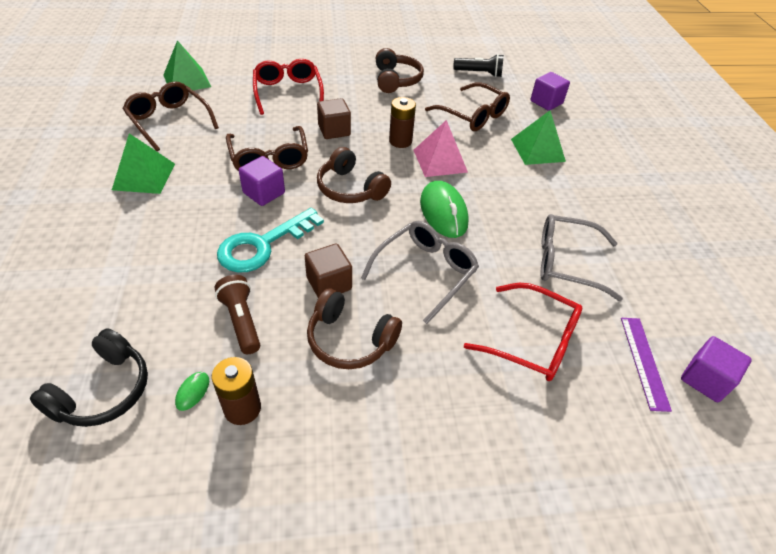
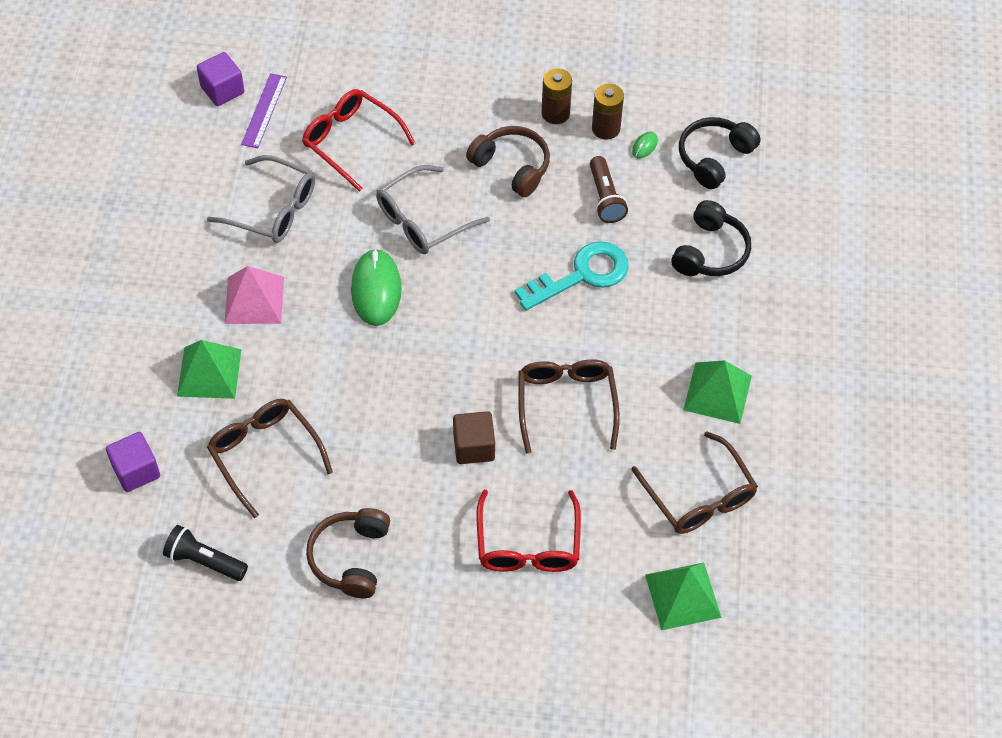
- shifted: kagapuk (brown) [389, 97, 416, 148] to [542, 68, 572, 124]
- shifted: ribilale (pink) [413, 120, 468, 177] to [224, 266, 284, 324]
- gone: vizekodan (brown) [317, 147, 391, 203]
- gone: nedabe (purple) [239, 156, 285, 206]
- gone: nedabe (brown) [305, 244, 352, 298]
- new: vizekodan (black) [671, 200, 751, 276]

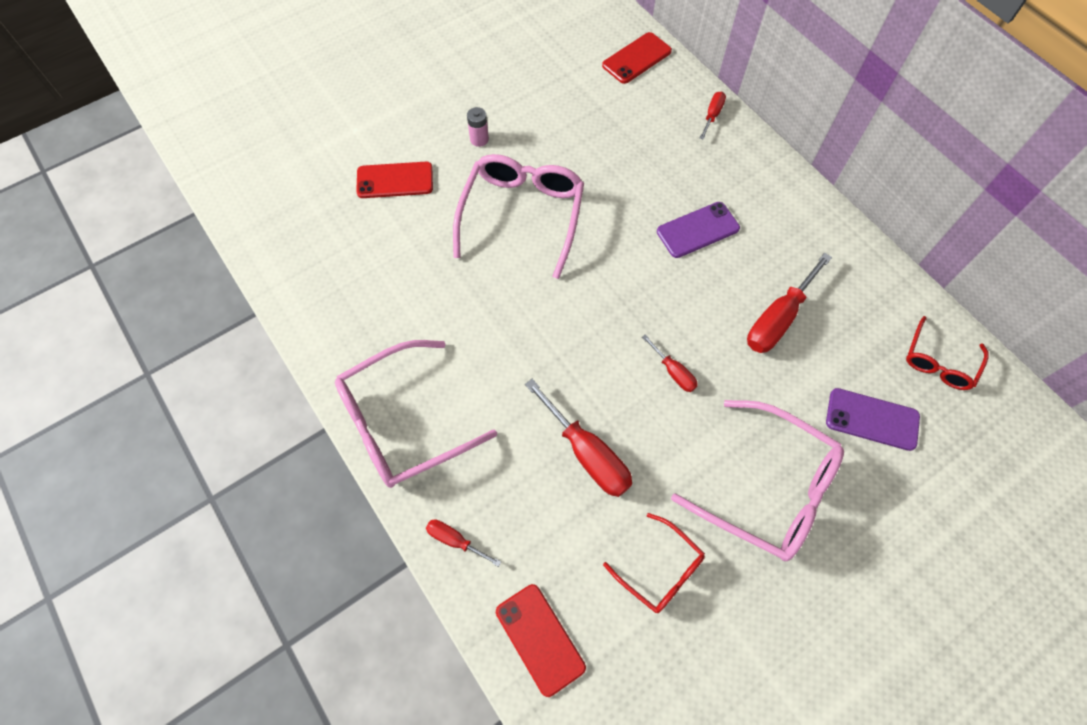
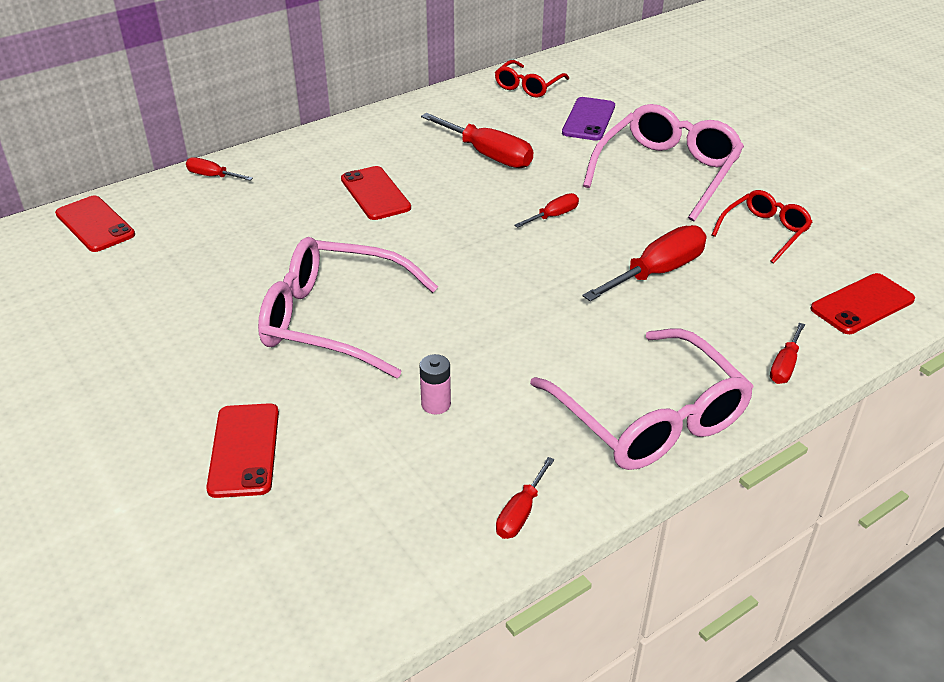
- shifted: kagapuk (pink) [467, 107, 489, 147] to [419, 354, 451, 414]
- repainted: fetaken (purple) [657, 202, 740, 258] to fetaken (red) [341, 166, 411, 220]
- rotated: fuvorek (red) [906, 316, 989, 390] = [495, 60, 569, 98] 90 degrees clockwise
- new: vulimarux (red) [496, 457, 554, 539]

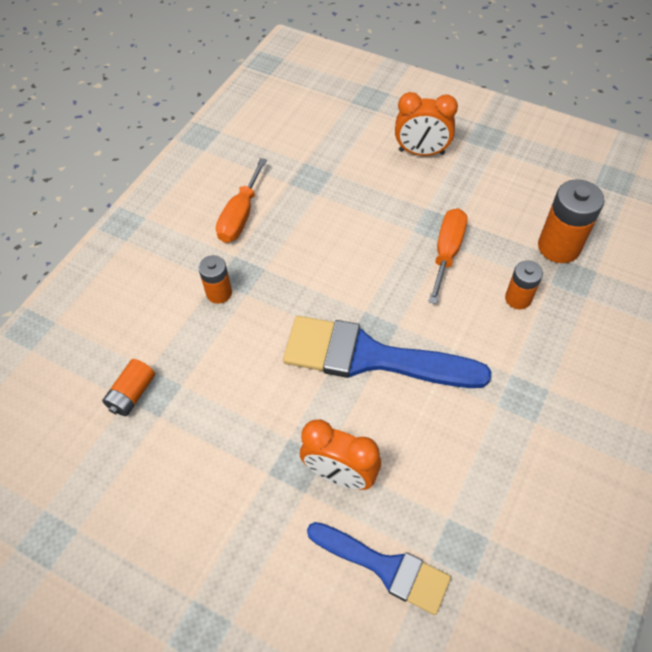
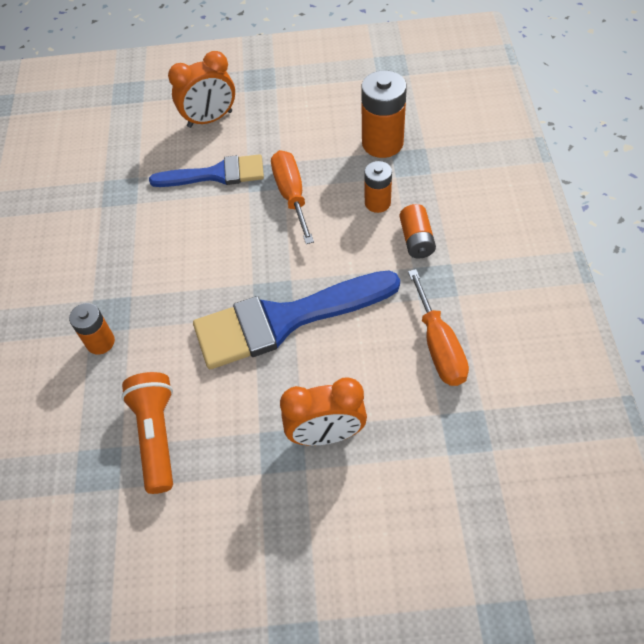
- shifted: vulimarux (orange) [216, 158, 267, 243] to [408, 269, 469, 386]
- shifted: kagapuk (orange) [102, 359, 155, 416] to [399, 204, 436, 258]
- shifted: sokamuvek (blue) [307, 522, 451, 615] to [149, 154, 264, 187]
- new: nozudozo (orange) [121, 372, 173, 494]

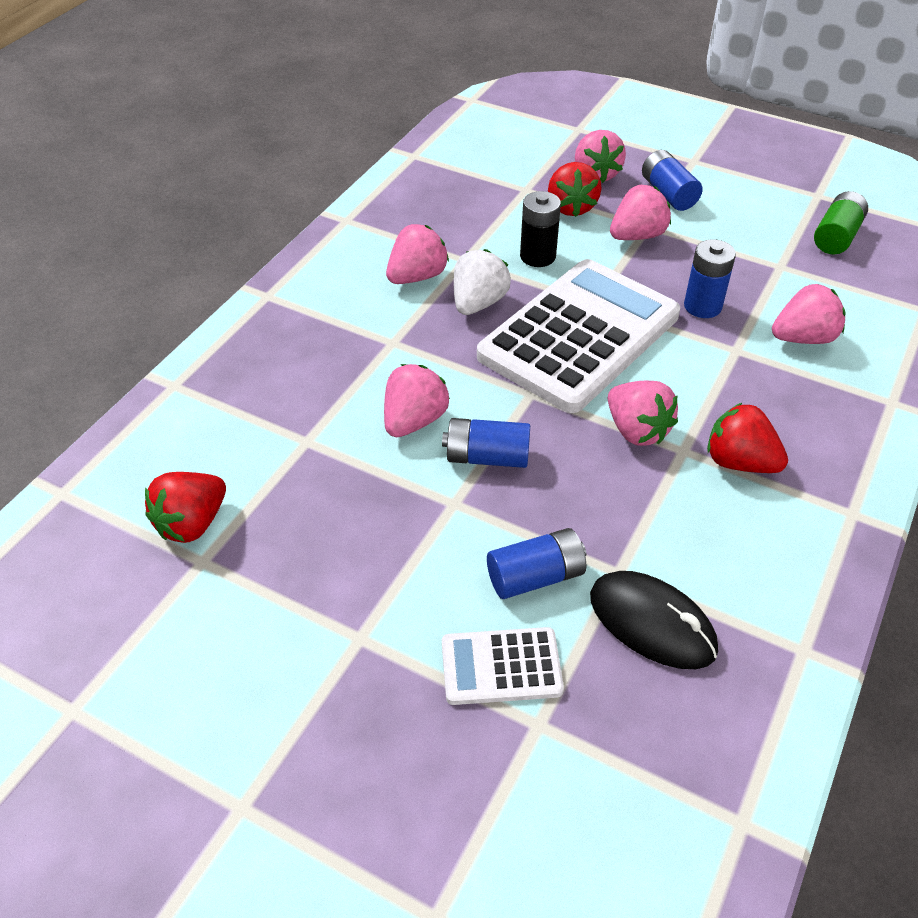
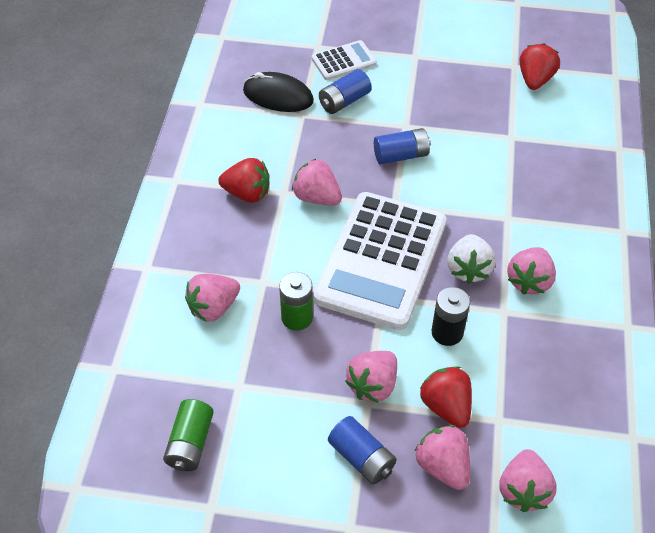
- repainted: kagapuk (blue) [684, 239, 736, 318] to kagapuk (green) [279, 272, 313, 330]
- shifted: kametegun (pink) [384, 364, 450, 437] to [499, 449, 557, 512]

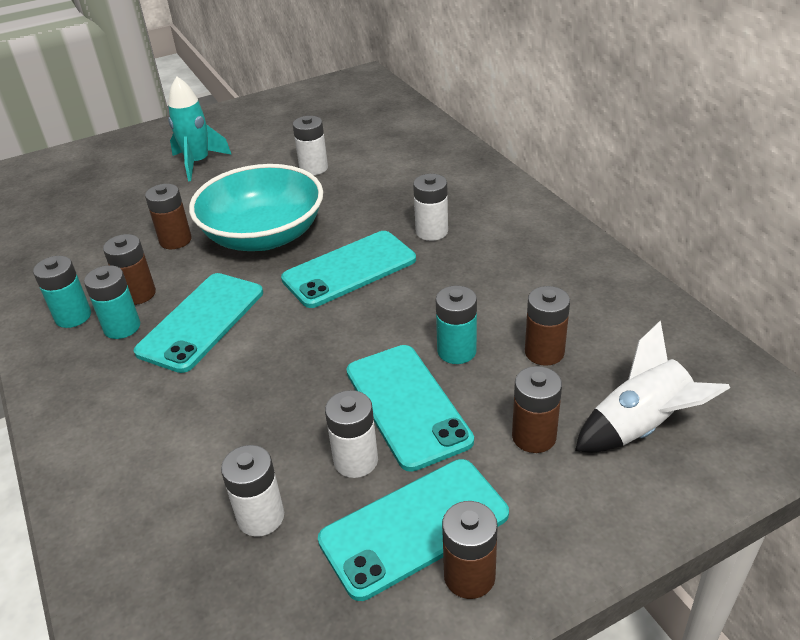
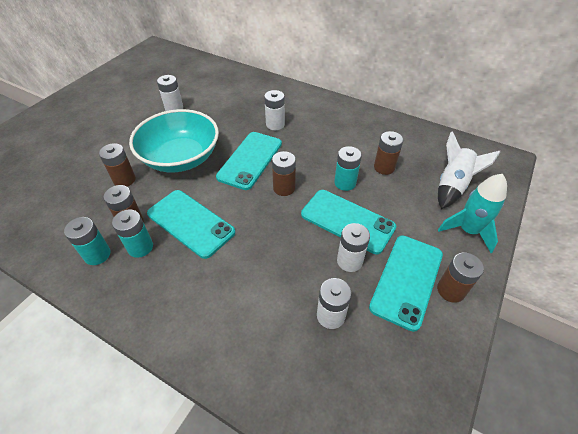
- shifted: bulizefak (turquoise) [168, 76, 232, 181] to [438, 174, 507, 253]
- rotated: fetaken (turquoise) [134, 273, 263, 373] = [147, 190, 235, 259] 45 degrees counterclockwise
- shifted: kagapuk (brown) [512, 366, 562, 453] to [272, 151, 296, 196]

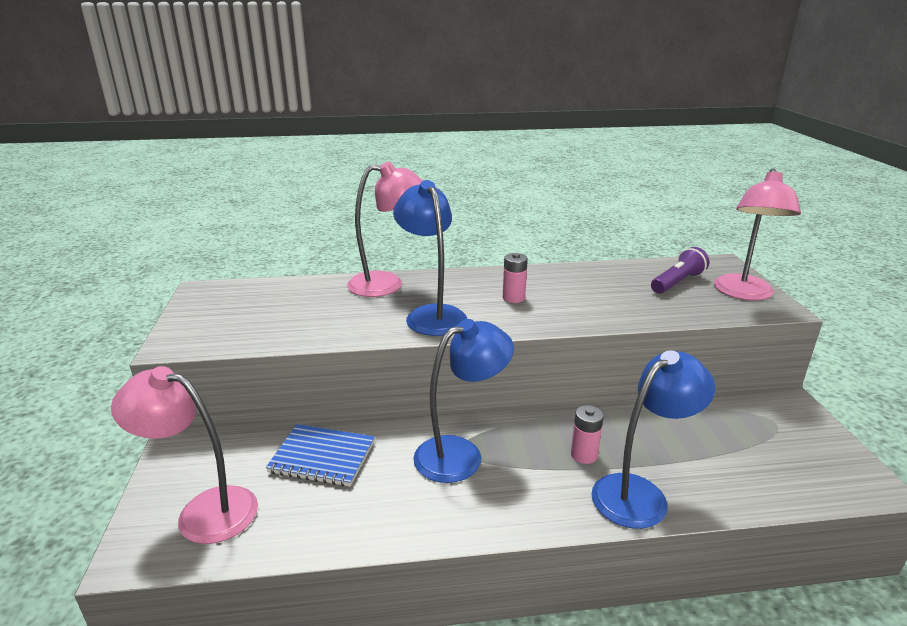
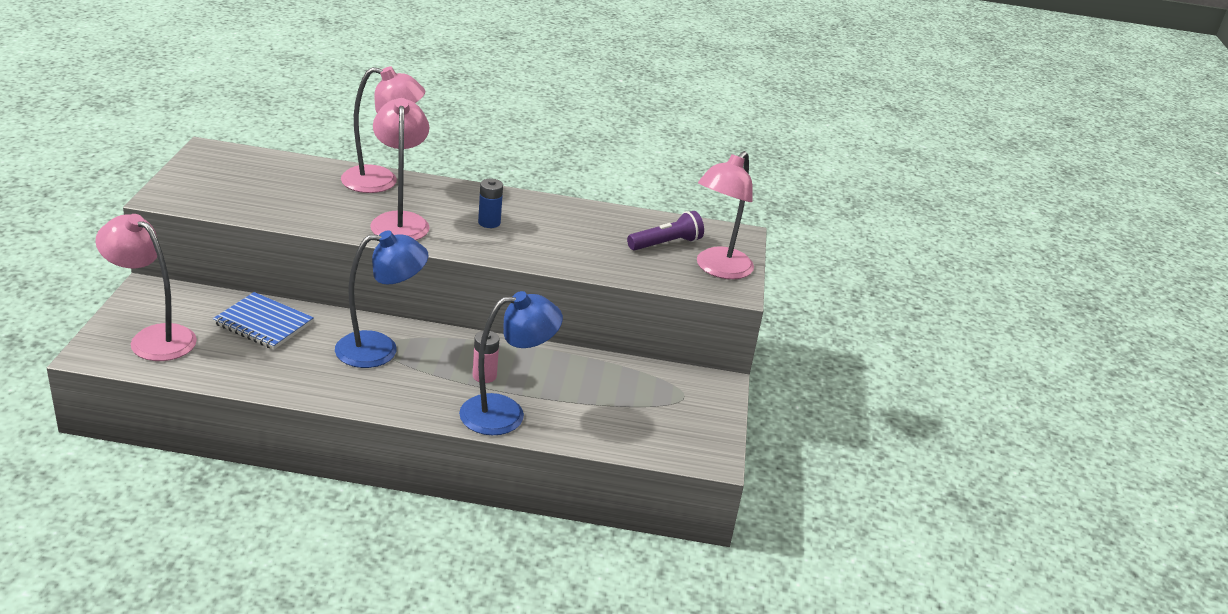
- repainted: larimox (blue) [393, 180, 467, 336] to larimox (pink) [370, 98, 430, 240]
- repainted: kagapuk (pink) [503, 253, 528, 303] to kagapuk (blue) [478, 179, 503, 228]

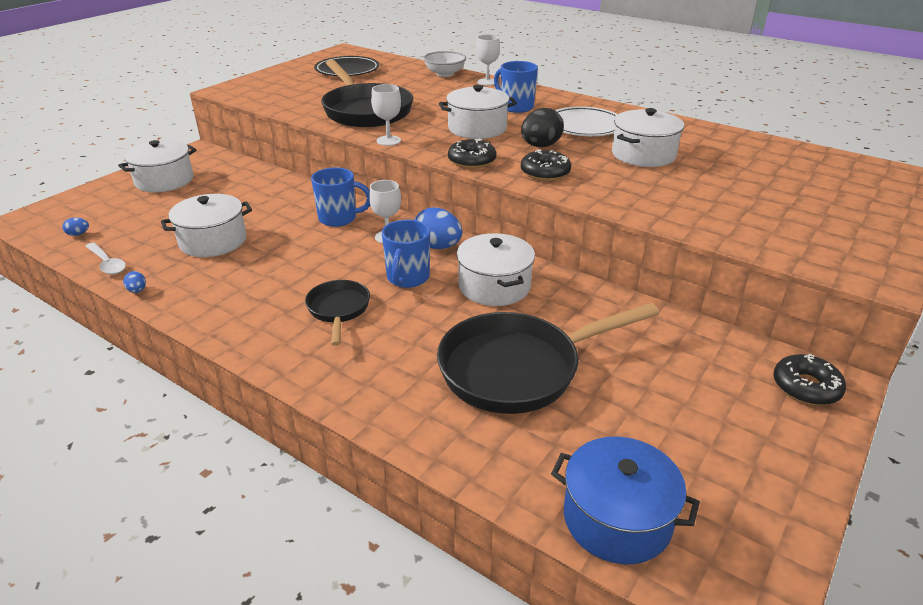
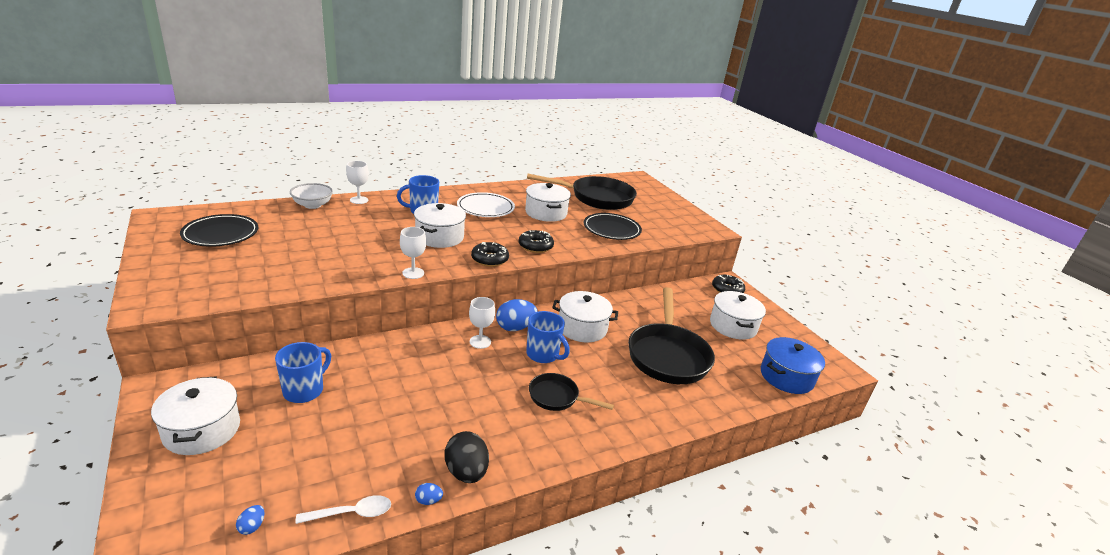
- shifted: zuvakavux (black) [321, 60, 413, 127] to [527, 174, 637, 210]
- shifted: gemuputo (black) [521, 108, 564, 147] to [445, 431, 489, 483]
- shifted: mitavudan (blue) [311, 167, 370, 227] to [275, 342, 331, 403]
- shifted: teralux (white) [161, 194, 252, 257] to [710, 291, 766, 340]
- new: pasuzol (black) [584, 213, 642, 240]

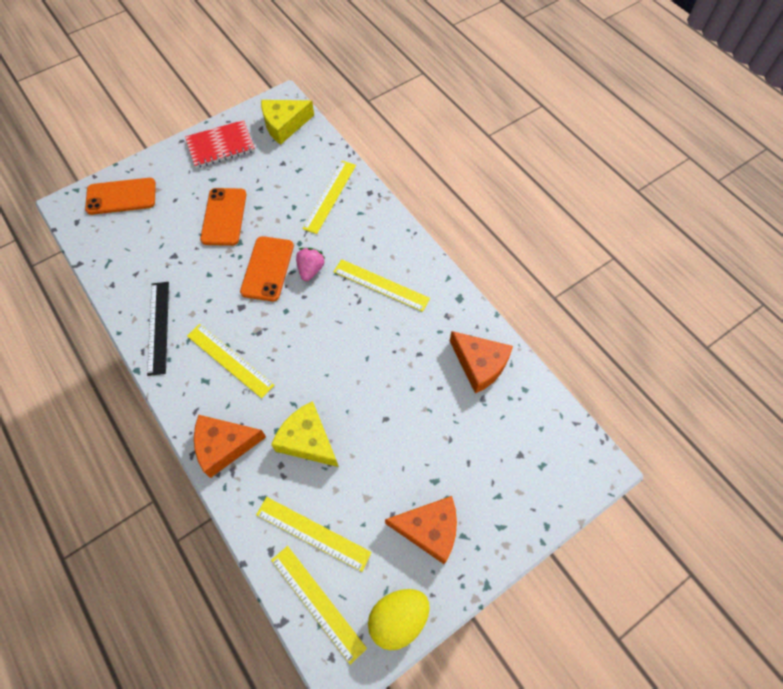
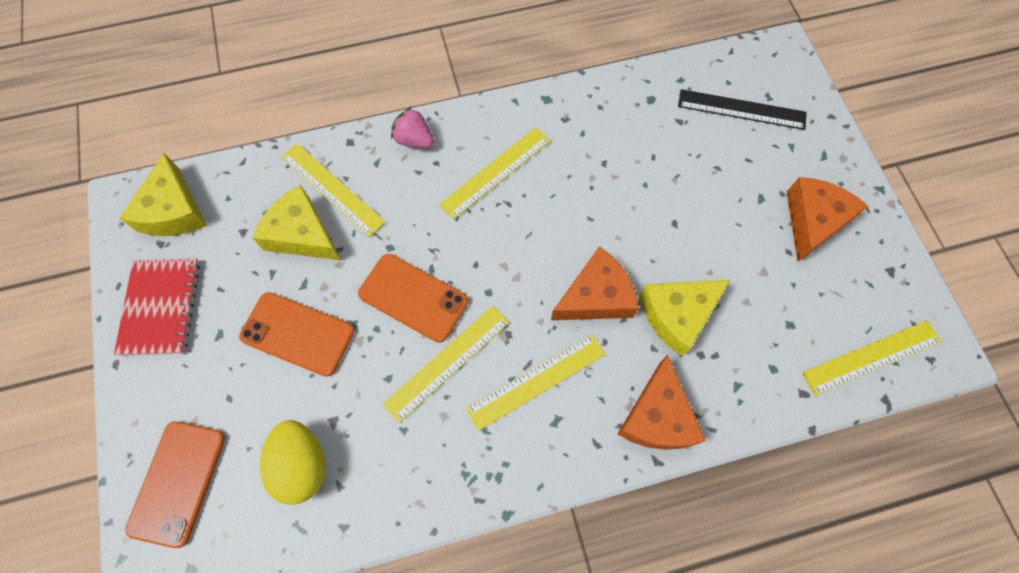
- shifted: kametegun (pink) [296, 248, 325, 281] to [391, 107, 434, 148]
- shifted: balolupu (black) [147, 282, 169, 376] to [678, 89, 807, 130]
- shifted: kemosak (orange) [450, 331, 513, 394] to [551, 246, 639, 320]
- shifted: balolupu (yellow) [256, 497, 372, 572] to [383, 306, 509, 423]
- shifted: gemuputo (yellow) [368, 589, 430, 650] to [260, 420, 326, 505]
- new: kemosak (yellow) [252, 185, 341, 260]

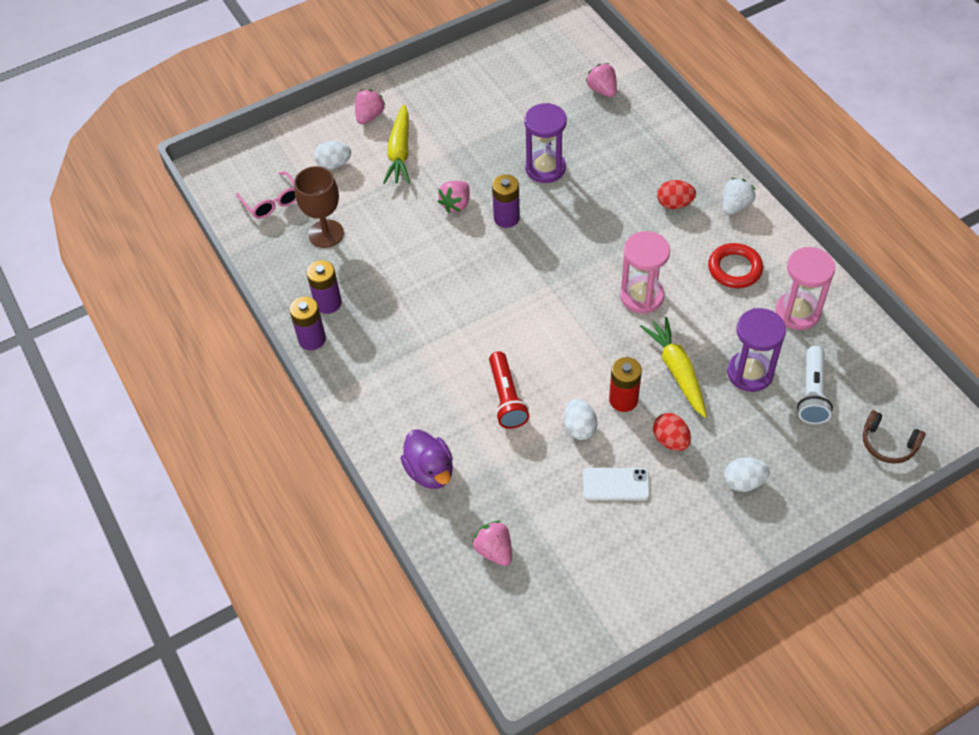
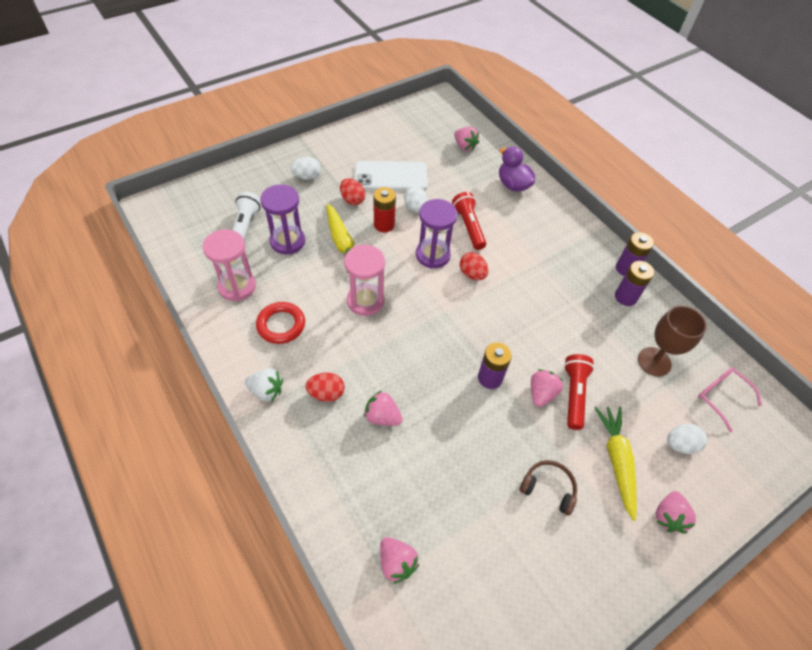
- shifted: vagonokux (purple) [524, 103, 567, 183] to [416, 199, 457, 268]
- rotated: kametegun (white) [723, 178, 755, 215] = [245, 368, 283, 402] 105 degrees counterclockwise
- shifted: vizekodan (brown) [863, 410, 925, 464] to [520, 460, 577, 516]
- scaled: fetaken (white) [583, 468, 650, 500] = [354, 161, 428, 191] x1.69
- new: gemuputo (red) [460, 252, 488, 280]
- new: nozudozo (red) [564, 354, 594, 430]
- new: kametegun (pink) [364, 390, 403, 426]

